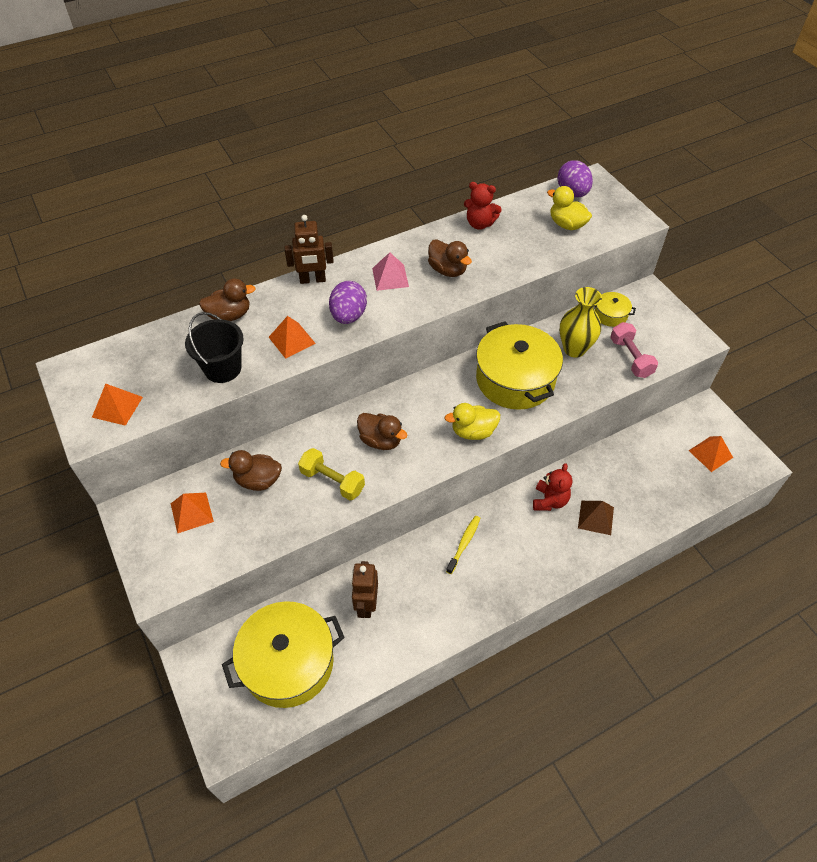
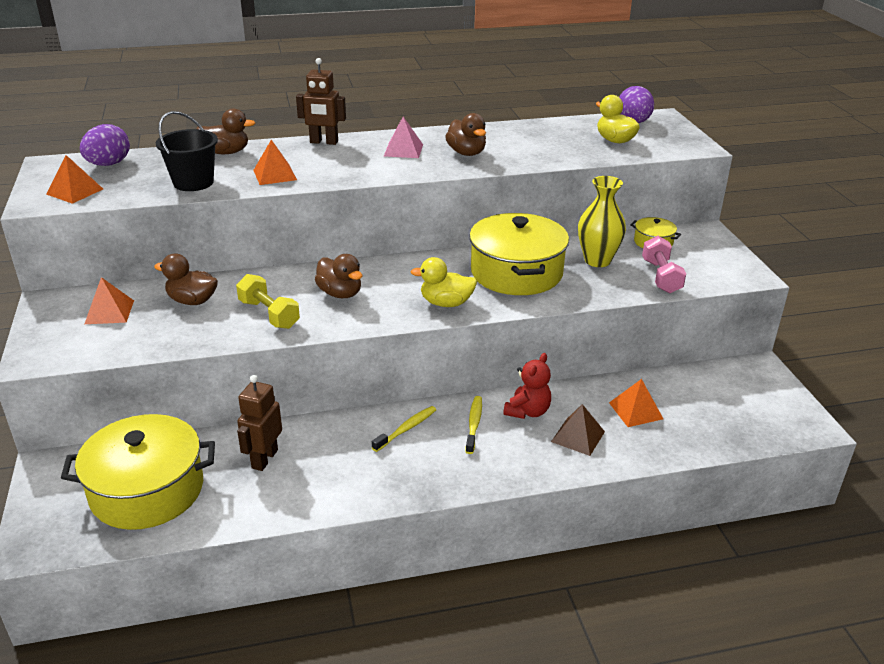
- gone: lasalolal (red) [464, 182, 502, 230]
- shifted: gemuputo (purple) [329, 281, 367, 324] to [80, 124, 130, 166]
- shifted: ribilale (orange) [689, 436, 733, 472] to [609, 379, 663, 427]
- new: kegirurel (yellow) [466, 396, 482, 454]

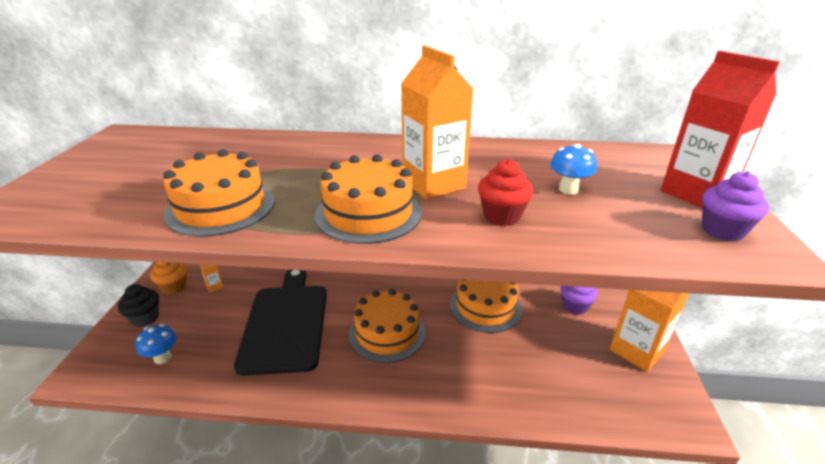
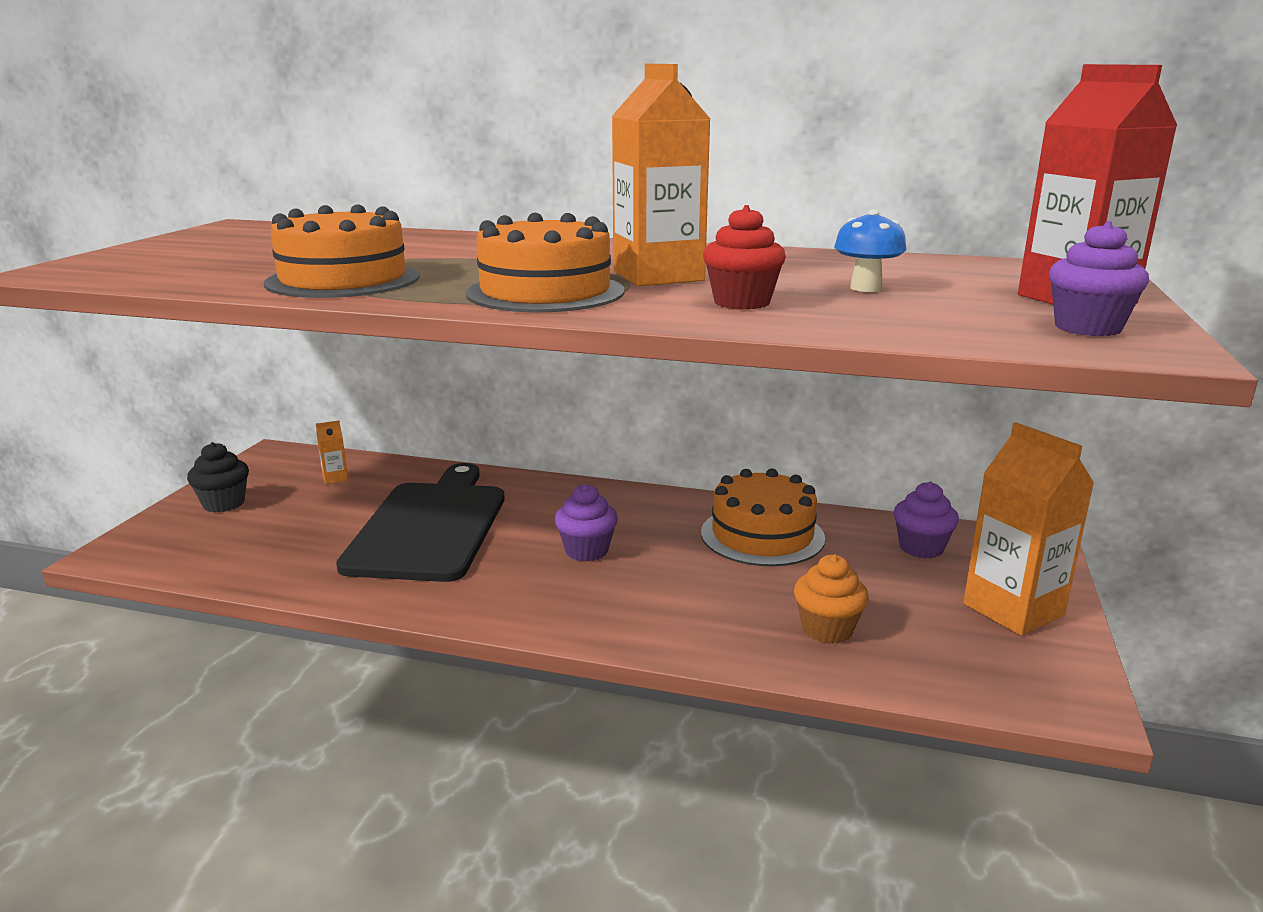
- shifted: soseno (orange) [150, 262, 187, 295] to [794, 554, 869, 644]
- swapped: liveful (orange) [349, 289, 426, 363] to soseno (purple) [554, 484, 618, 562]
- gone: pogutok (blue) [136, 324, 177, 364]

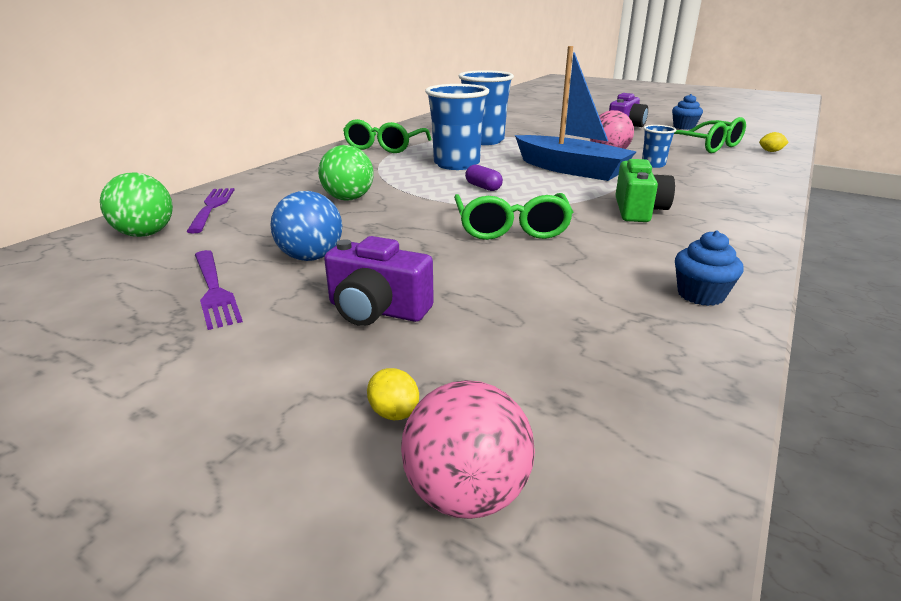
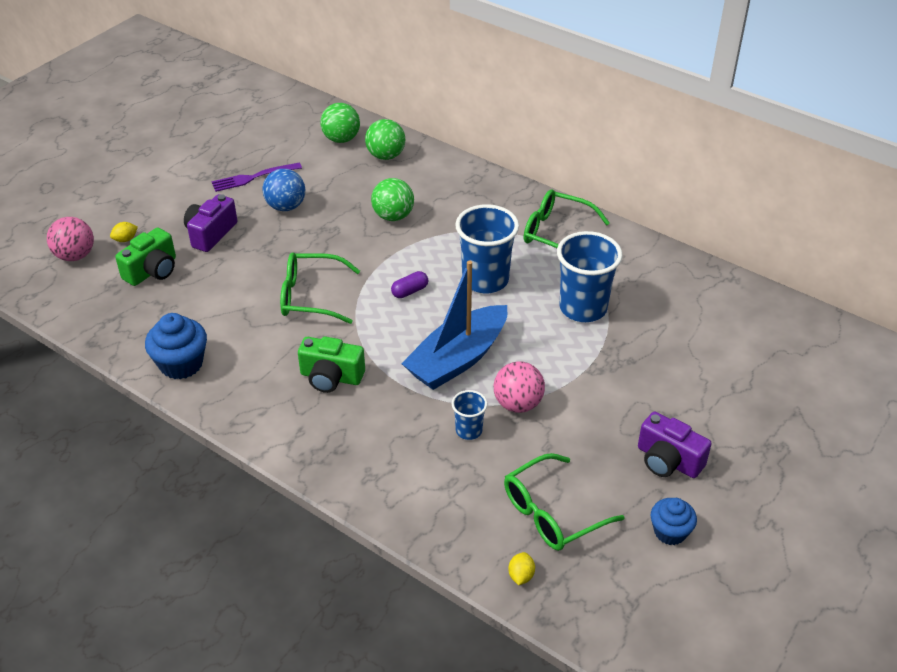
- swapped: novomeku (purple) [186, 188, 234, 233] to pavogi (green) [365, 119, 405, 160]
- scaled: soseno (blue) [675, 231, 744, 306] = [145, 313, 207, 379] x1.52
- new: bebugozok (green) [115, 227, 176, 286]

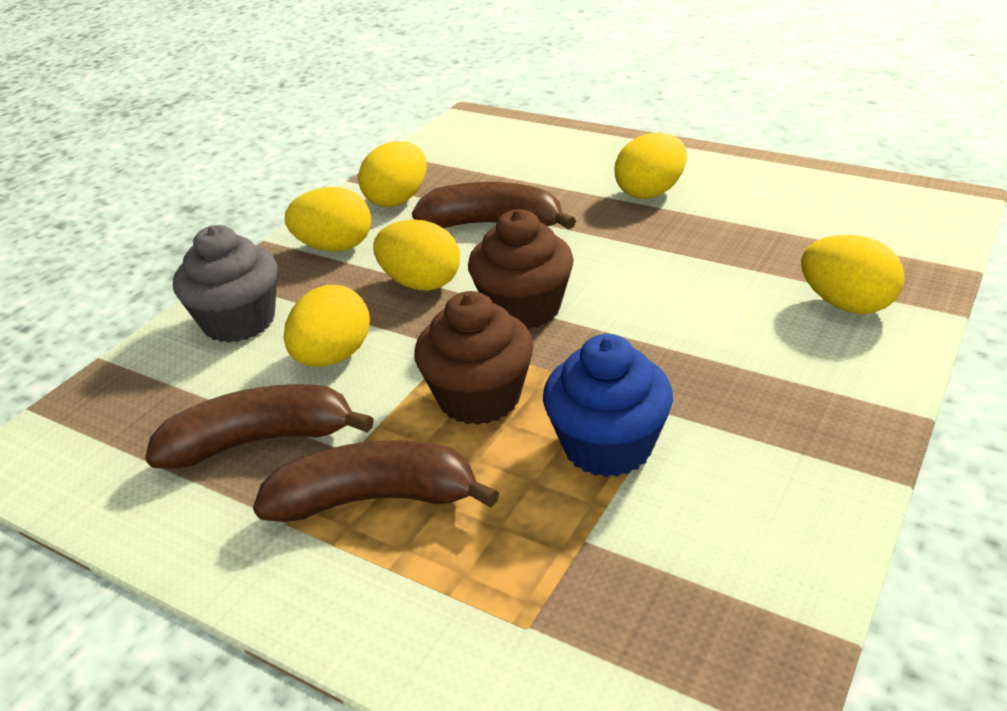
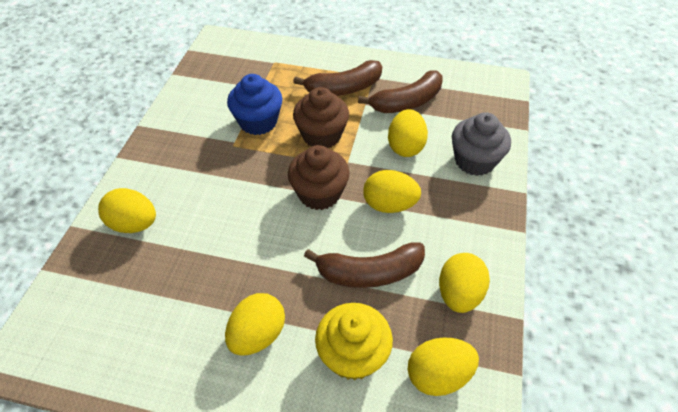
- shifted: gemuputo (yellow) [285, 187, 371, 252] to [408, 337, 479, 396]
- new: soseno (yellow) [315, 303, 393, 380]

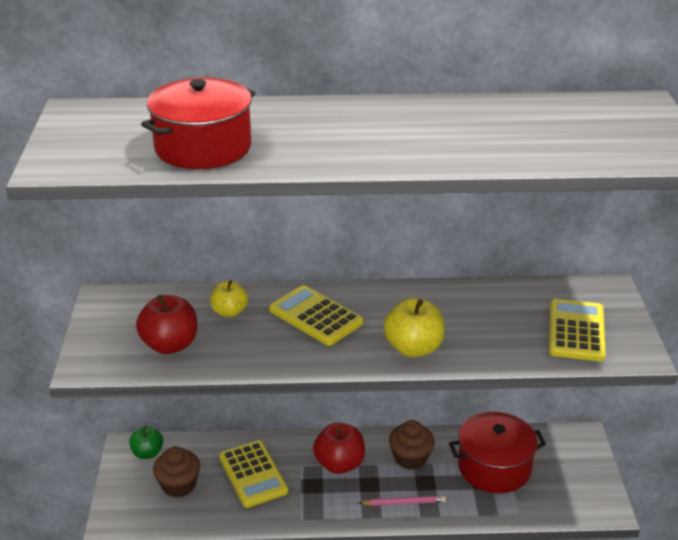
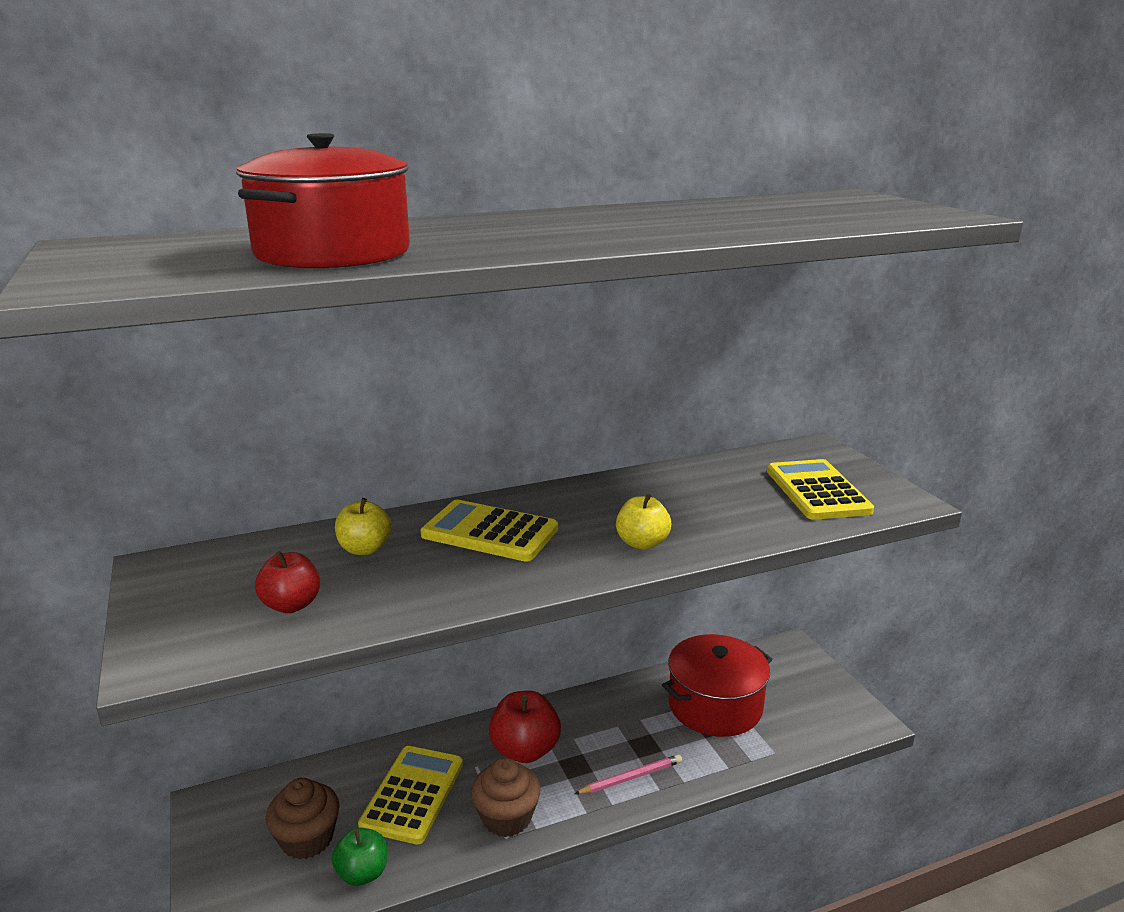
- scaled: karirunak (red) [136, 295, 197, 354] = [255, 551, 320, 613] x0.65
- scaled: karirunak (yellow) [383, 298, 445, 358] = [616, 494, 671, 550] x0.65
- shifted: soseno (brown) [389, 420, 435, 470] to [471, 758, 540, 837]
- shifted: karirunak (green) [129, 426, 163, 459] to [332, 828, 387, 886]
- rotated: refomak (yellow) [219, 440, 288, 508] = [358, 746, 463, 845] 120 degrees counterclockwise

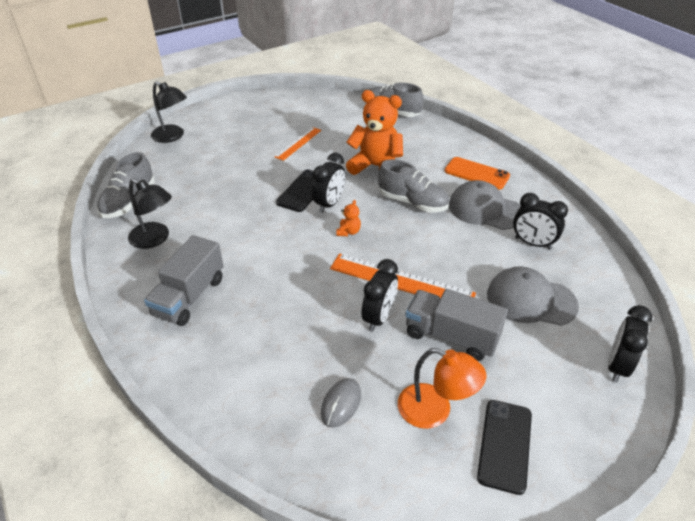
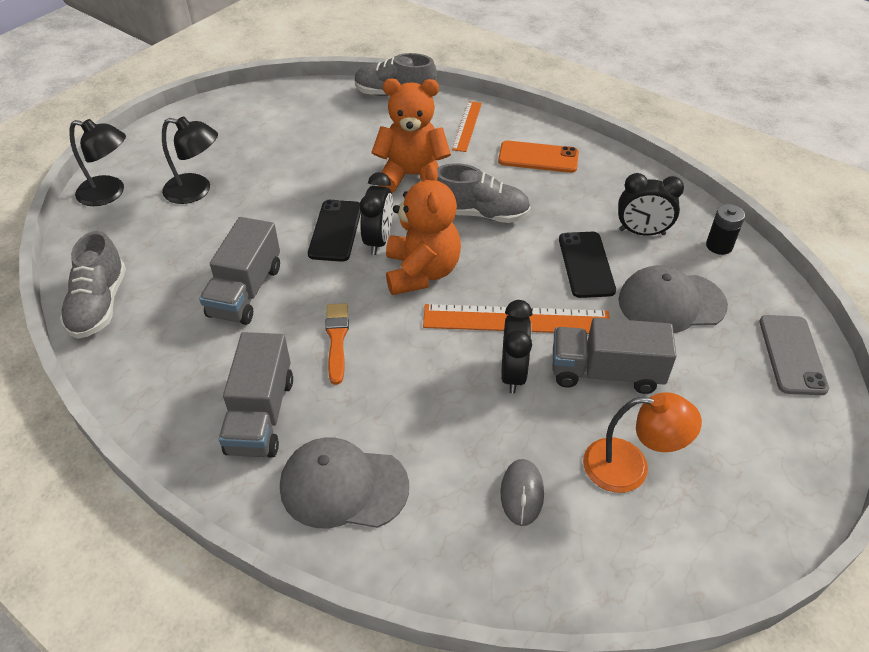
- shifted: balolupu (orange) [275, 127, 321, 161] to [452, 101, 482, 152]
- shifted: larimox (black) [128, 178, 172, 249] to [162, 117, 218, 204]
- shifted: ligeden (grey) [449, 180, 521, 230] to [280, 438, 409, 528]
- scaled: lasalolal (orange) [337, 200, 361, 236] = [386, 164, 461, 295] x2.43
- swapped: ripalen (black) [608, 305, 653, 382] to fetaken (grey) [759, 315, 829, 395]
- shifted: fetaken (black) [477, 400, 532, 495] to [559, 232, 616, 298]
- new: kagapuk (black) [706, 204, 745, 255]
- new: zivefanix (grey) [199, 217, 280, 325]
- new: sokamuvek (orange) [325, 303, 349, 385]

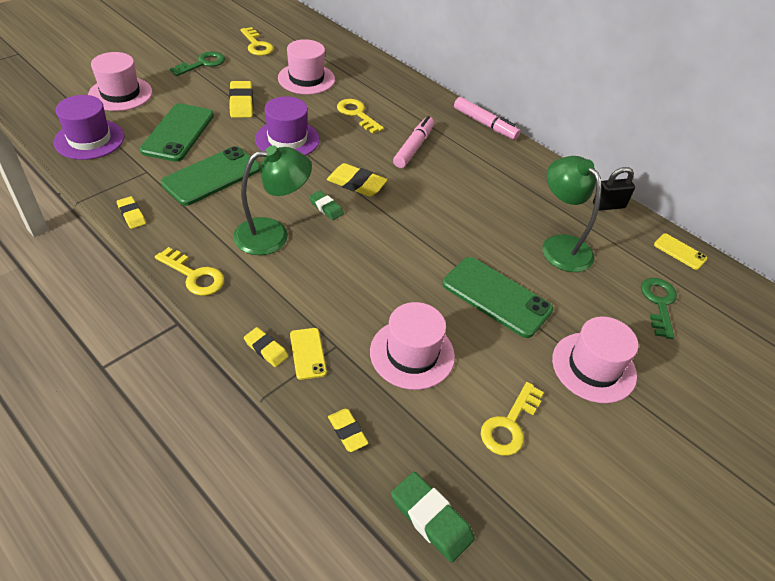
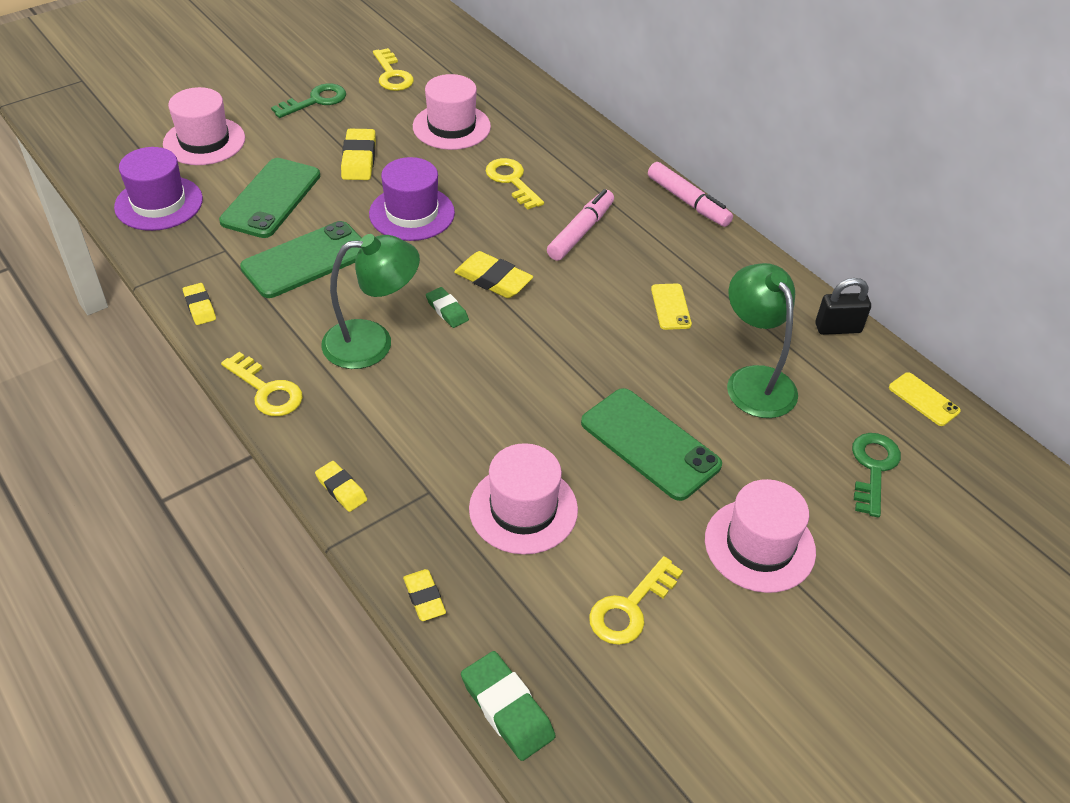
- shifted: fetaken (yellow) [290, 328, 327, 380] to [651, 283, 692, 330]

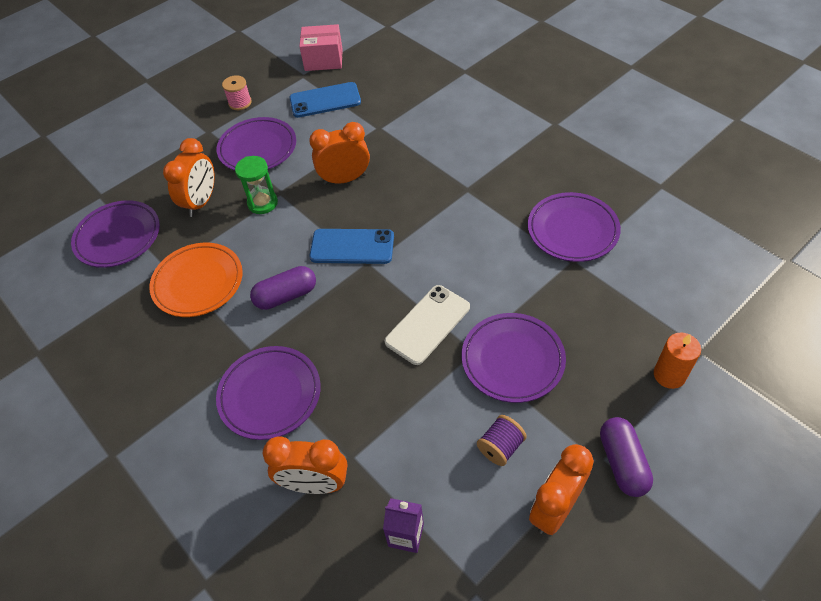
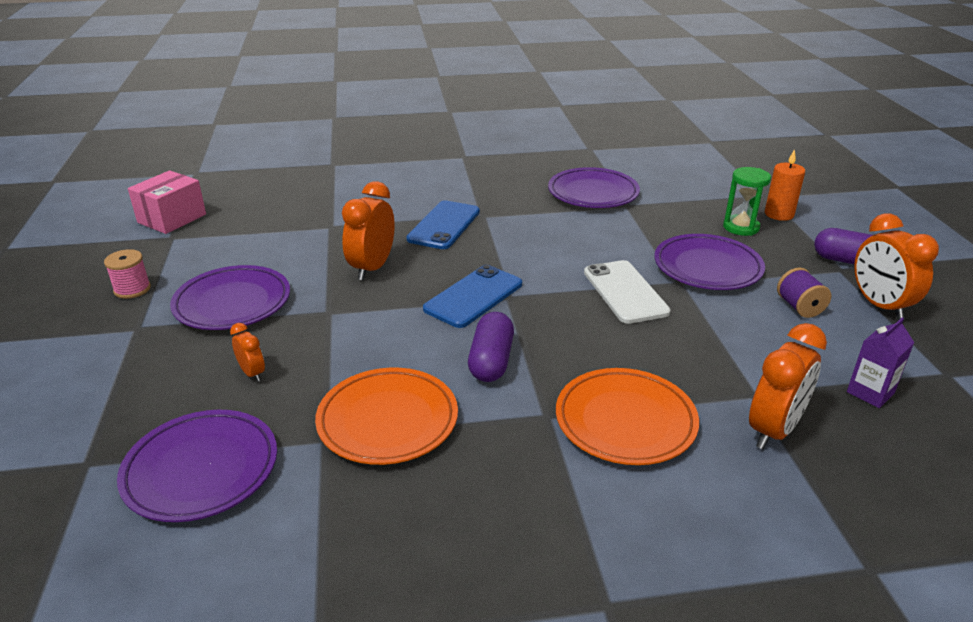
- shifted: fetaken (blue) [289, 82, 361, 118] to [407, 200, 480, 249]
- scaled: ripalen (orange) [163, 138, 215, 217] = [230, 323, 265, 382] x0.52
- shifted: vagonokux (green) [235, 156, 278, 214] to [723, 167, 771, 236]
- repainted: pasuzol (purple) [216, 346, 321, 440] to pasuzol (orange) [556, 368, 699, 465]

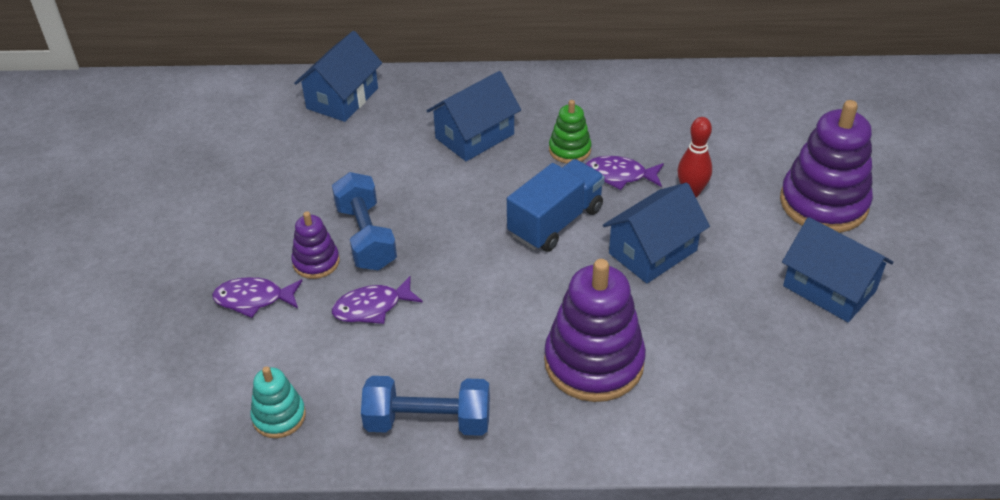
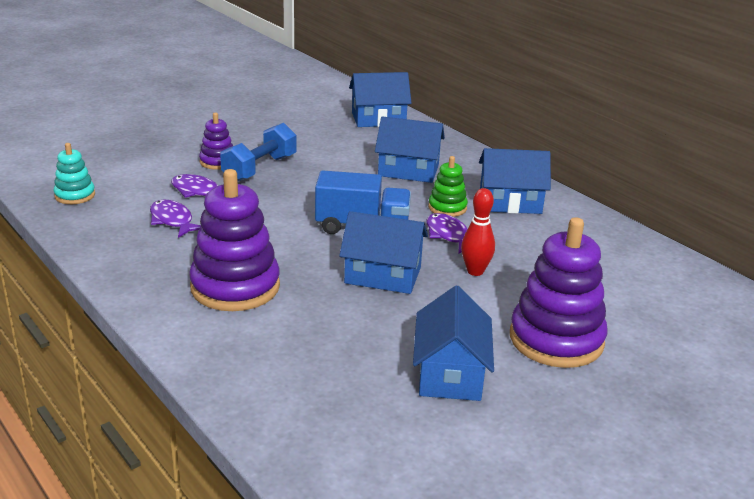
- shifted: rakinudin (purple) [212, 277, 302, 318] to [150, 200, 201, 238]
- gone: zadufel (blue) [361, 376, 490, 436]
- new: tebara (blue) [479, 148, 551, 214]

